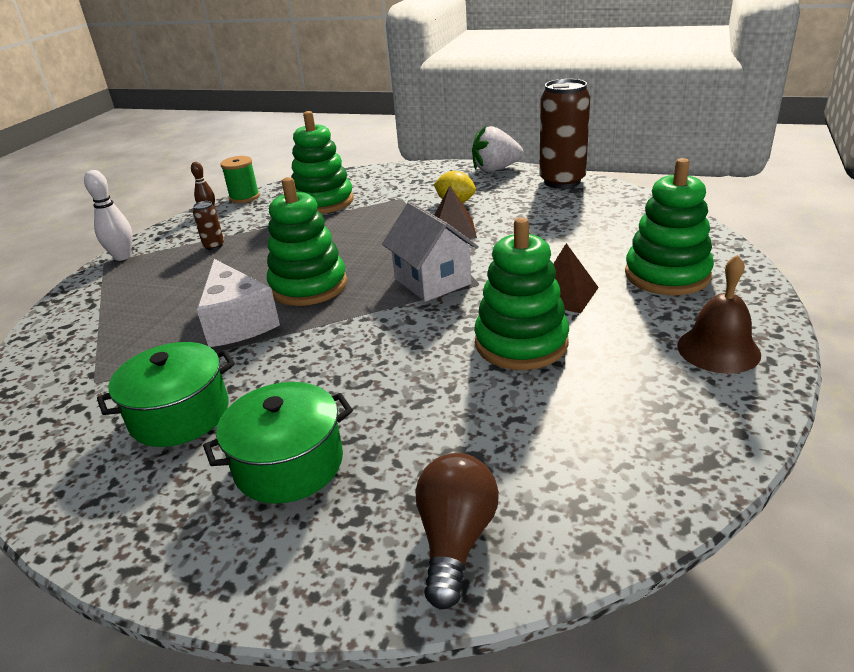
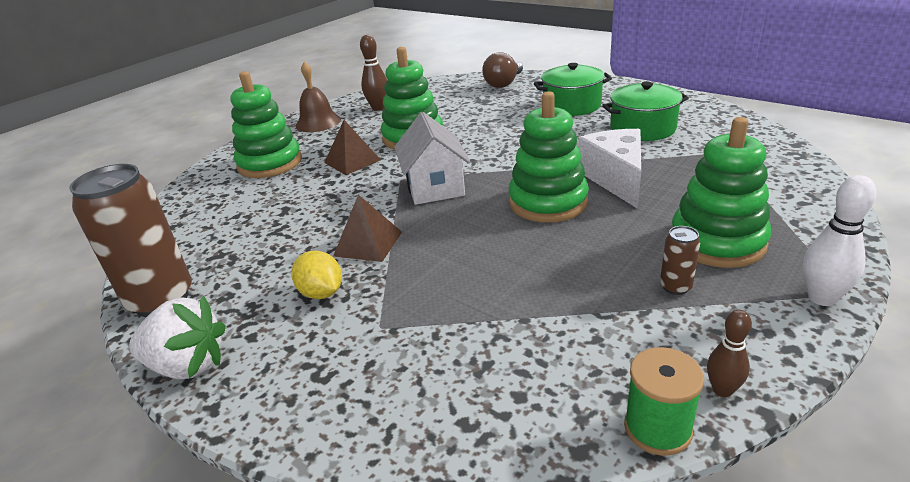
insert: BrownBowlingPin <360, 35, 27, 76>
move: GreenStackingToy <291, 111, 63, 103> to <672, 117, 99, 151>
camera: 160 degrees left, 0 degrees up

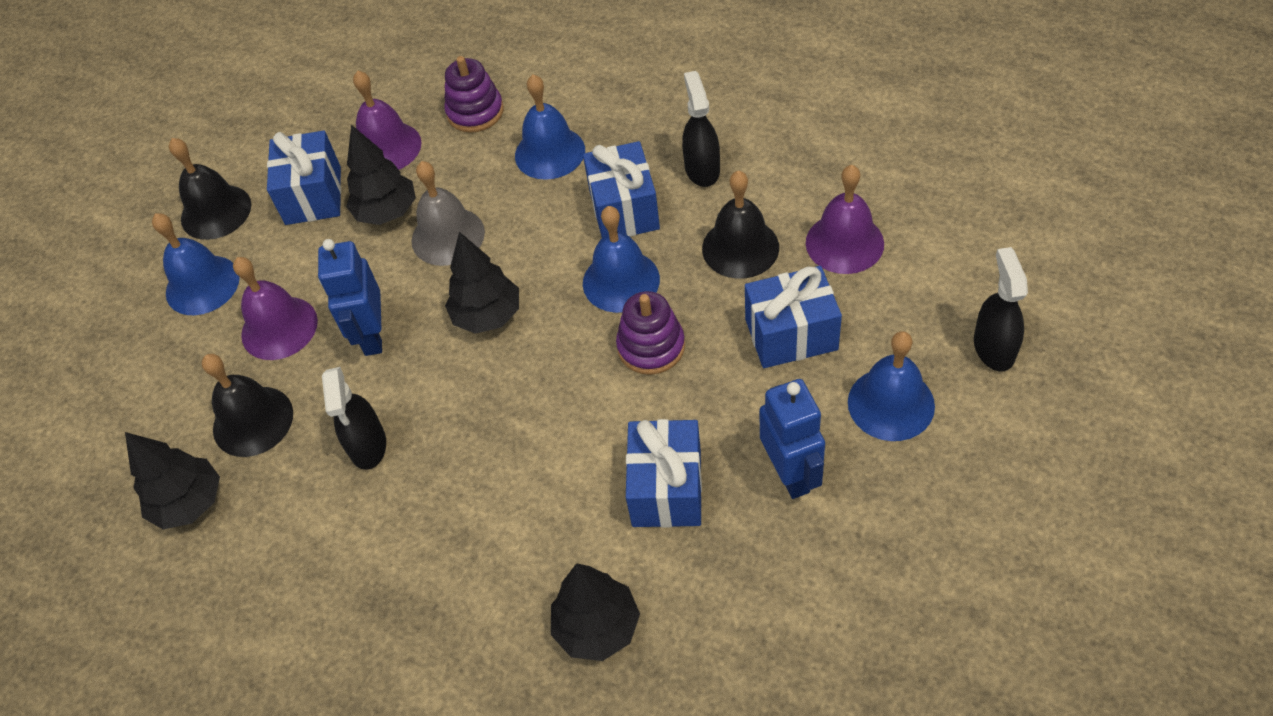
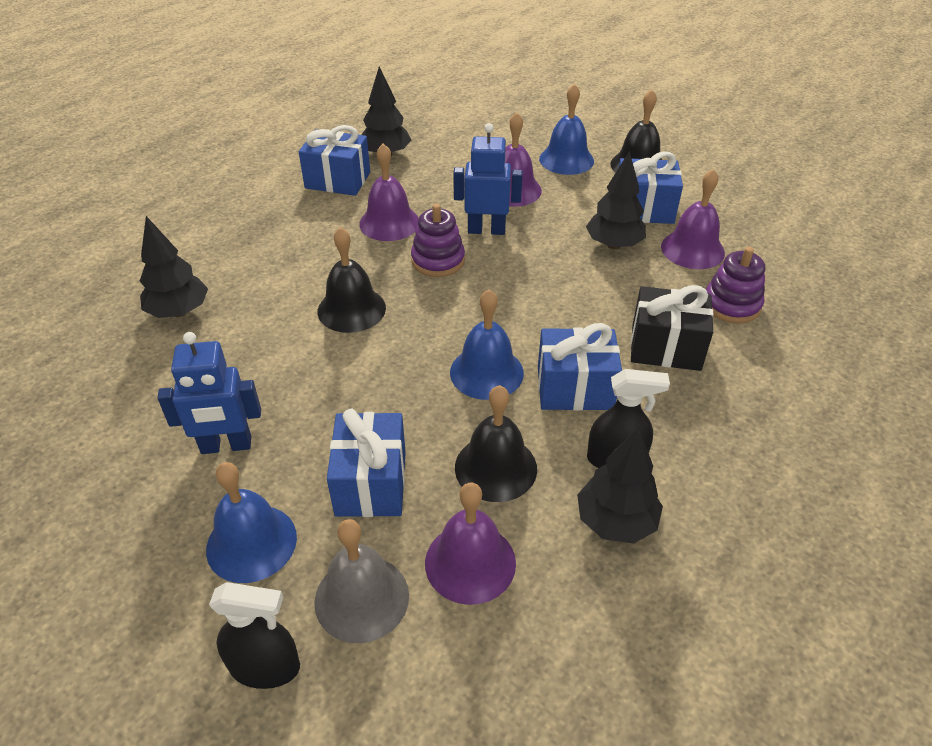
move: GreyBell <411, 161, 74, 105> to <314, 519, 95, 124>; BlackTree <445, 232, 74, 102> to <577, 427, 86, 117>; PurpleStackingToy <616, 291, 69, 84> to <411, 204, 54, 73>; BlackBell <202, 354, 91, 103> to <318, 227, 68, 106>; BlueGift <626, 419, 76, 109> to <299, 125, 71, 71>
replace: BlueBell <515, 74, 70, 106> to BlackGift <631, 285, 83, 86>; BlackSprayBottle <322, 367, 64, 103> to PurpleBell <359, 144, 60, 97>
camera: 95 degrees right, 10 degrees down

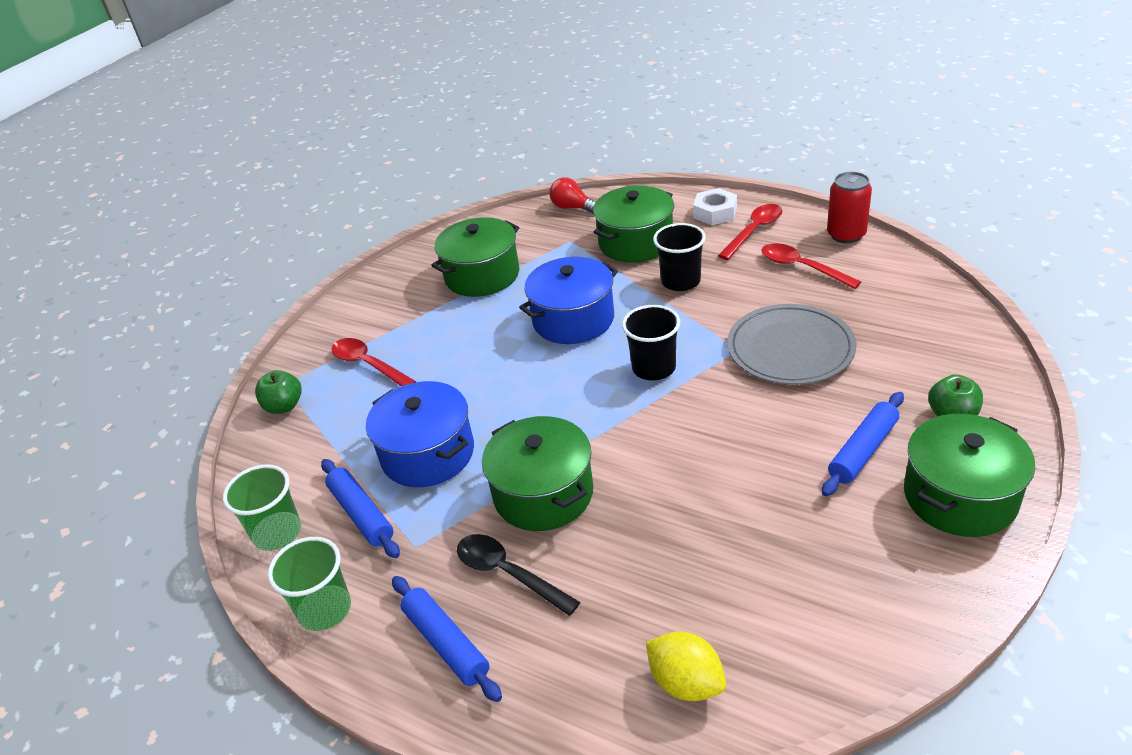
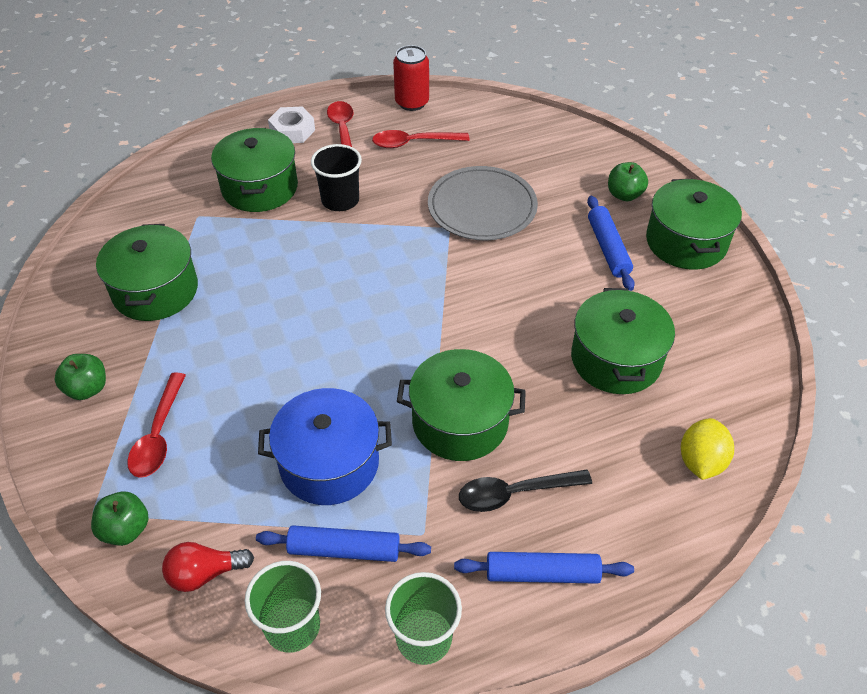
delete: BluePot <519, 257, 99, 87>; BlackCup <622, 305, 58, 76>
insert: GreenPot <571, 288, 104, 106>; GreenApple <54, 354, 52, 46>
move: RedLightBulb <549, 177, 47, 37> to <162, 542, 92, 50>
rotate: RedSpoon <331, 338, 85, 48> = <127, 372, 59, 106> 75 degrees counterclockwise; YellowLemon <646, 632, 80, 69> = <681, 418, 53, 62> 60 degrees counterclockwise
camera: 55 degrees left, 10 degrees up

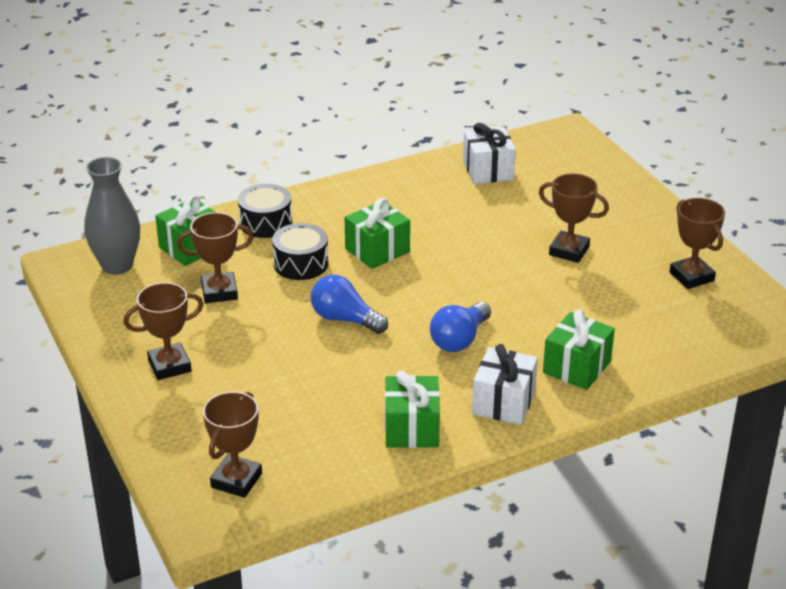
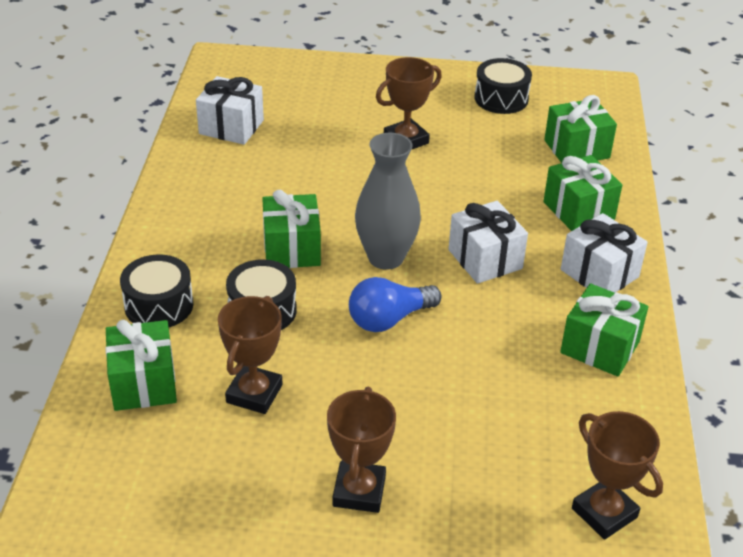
insert: GreenGift <544, 95, 73, 68>
move: GreyVase <84, 157, 56, 118> to <355, 133, 66, 137>
replace: BrownTrophy <670, 198, 55, 91> to BlackDrum <474, 58, 58, 56>; BlueLightBulb <430, 302, 61, 50> to WhiteGift <449, 201, 79, 83>
camera: 60 degrees left, 5 degrees up

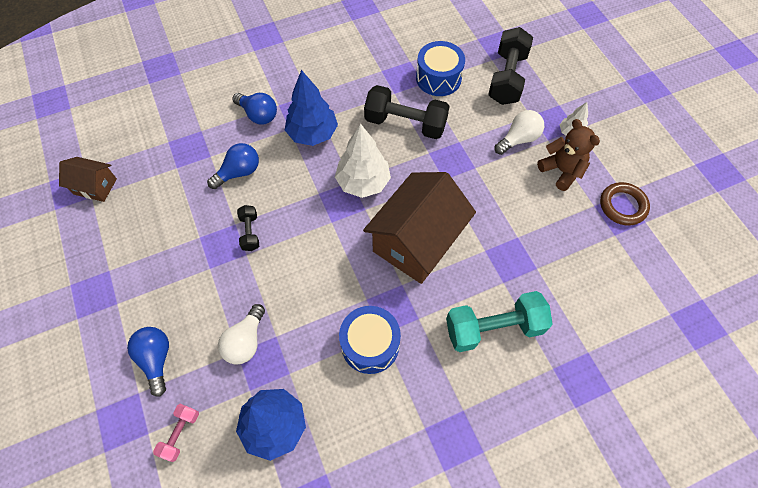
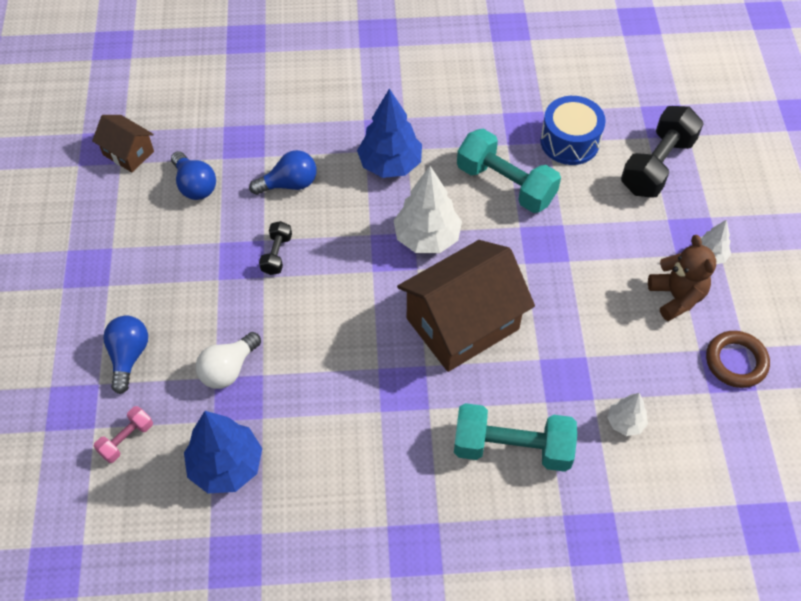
delete: WhiteLightBulb <494, 110, 50, 45>; BlueDrum <339, 306, 62, 68>
insert: WhiteTree <607, 393, 41, 43>
move: BlueLightBulb <232, 93, 45, 32> to <171, 151, 45, 49>
recolor: BlackDumbbell <364, 85, 86, 54> to TurquoiseDumbbell <457, 129, 104, 84>
camera: 20 degrees right, 5 degrees down

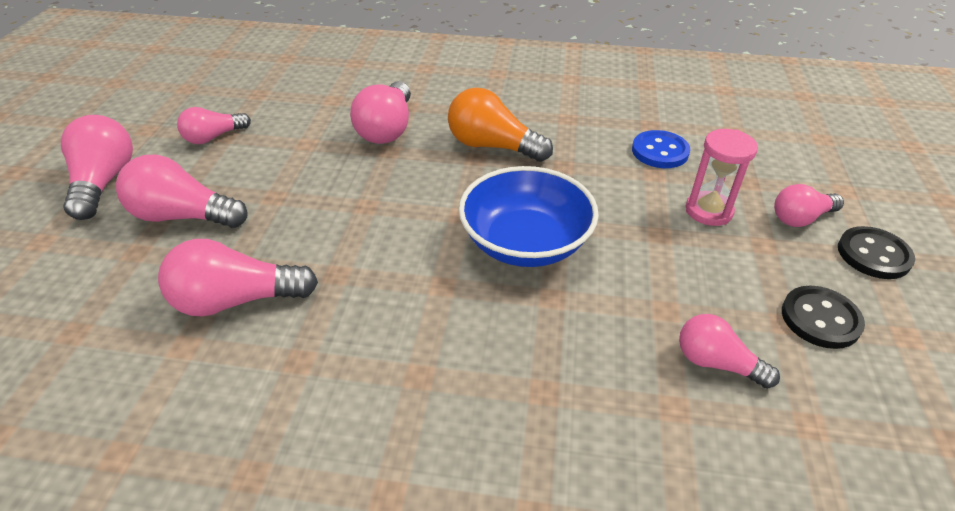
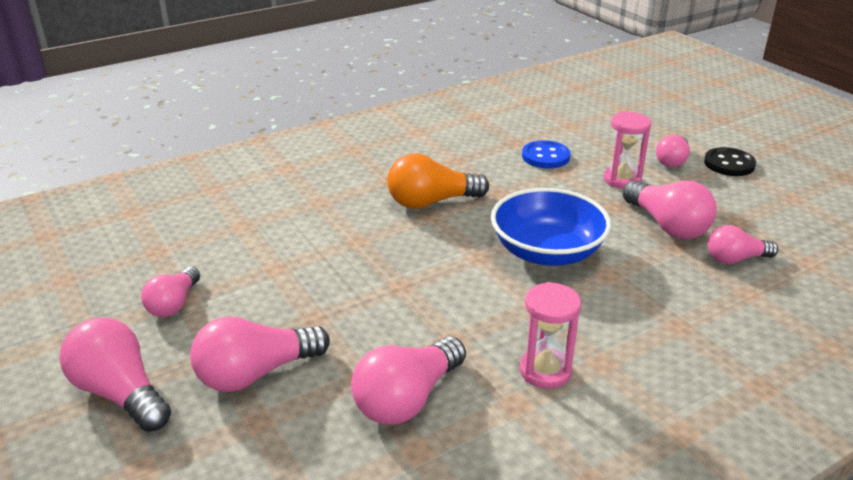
delete: BlackButton <782, 286, 83, 63>
insert: PinkHourglass <520, 282, 61, 107>
move: PinkLightBulb <350, 81, 61, 63> to <623, 180, 94, 59>
camera: 40 degrees left, 10 degrees down

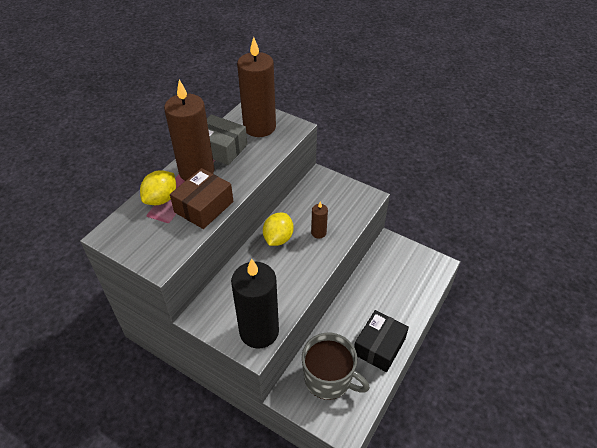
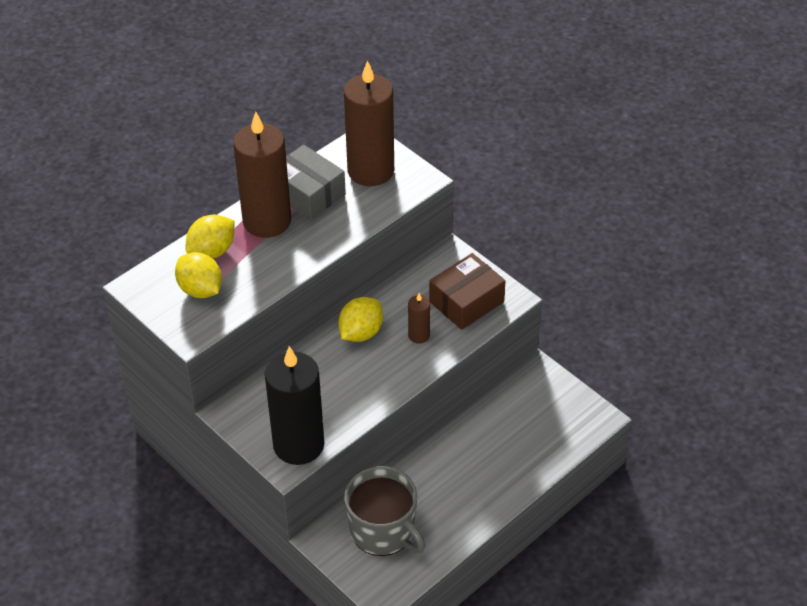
delete: BlackBox <354, 310, 55, 62>
insert: YellowLemon <175, 252, 47, 46>
move: BrownBox <170, 168, 63, 61> to <429, 253, 77, 77>
camera: 15 degrees right, 0 degrees up

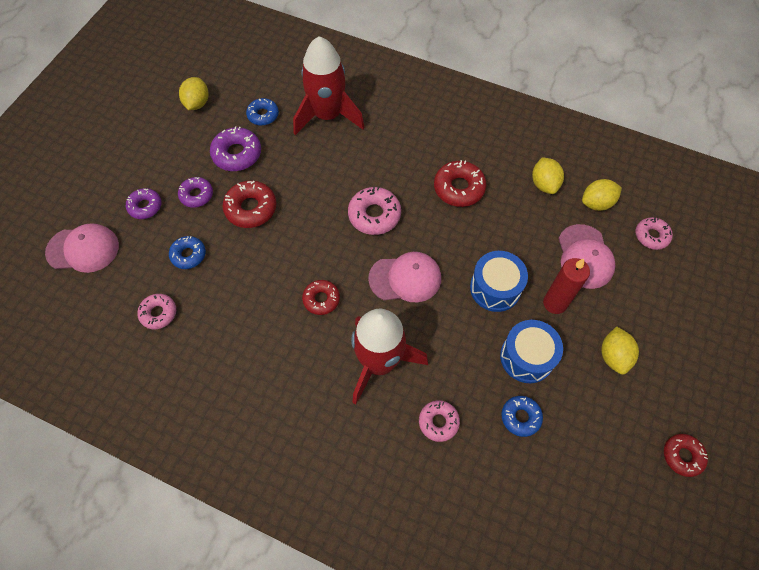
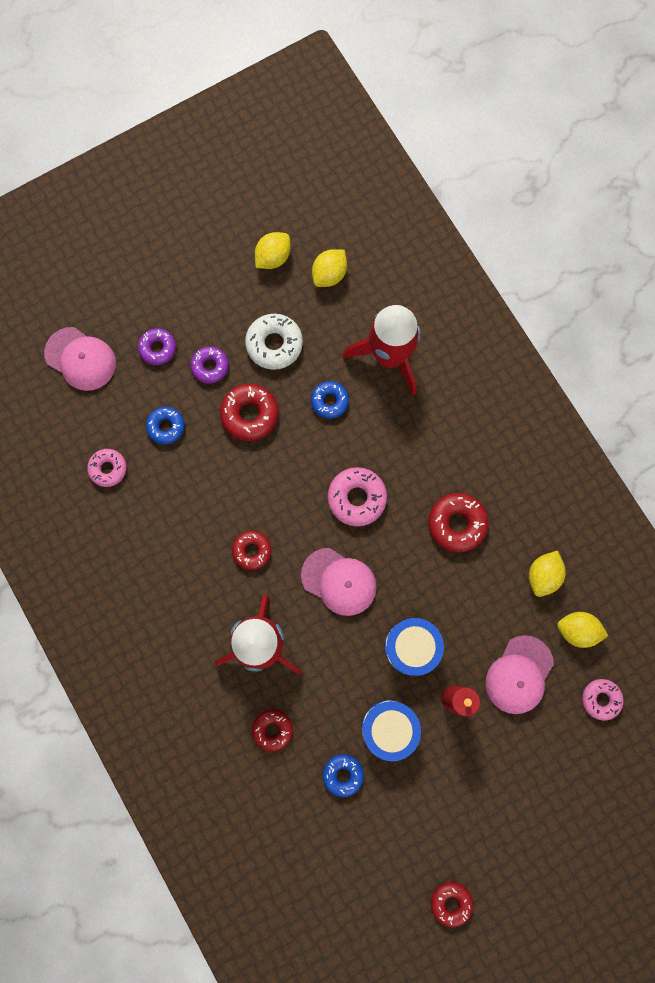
move: BlueDonut <246, 98, 33, 28> to <311, 381, 38, 38>; YellowLemon <601, 326, 38, 49> to <312, 249, 35, 38>
recolor: PurpleDonut <210, 127, 51, 44> to WhiteDonut <245, 314, 58, 56>; PinkDonut <419, 400, 41, 42> to RedDonut <252, 709, 41, 42>
camera: 35 degrees right, 15 degrees up

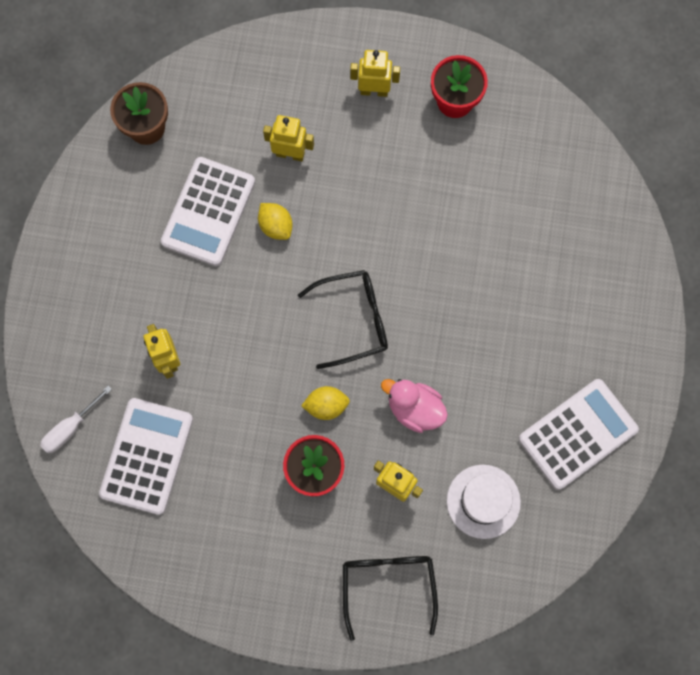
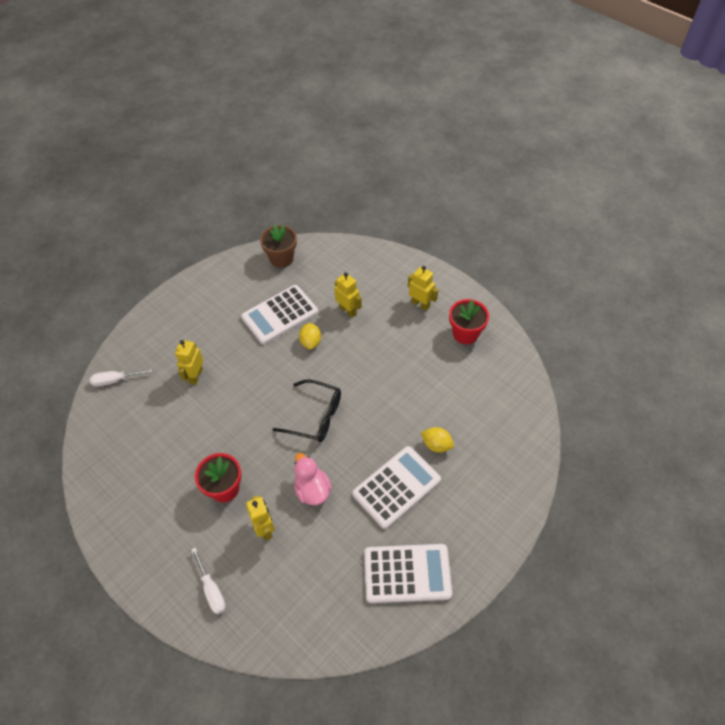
delete: WhiteHat <447, 465, 74, 74>
move: YellowLemon <301, 386, 49, 34> to <421, 427, 33, 26>; WhiteCalculator <99, 398, 94, 117> to <352, 446, 89, 83>
replace: BlackGlasses <343, 556, 95, 85> to WhiteScrewdriver <191, 548, 35, 66>
camera: 35 degrees right, 20 degrees down

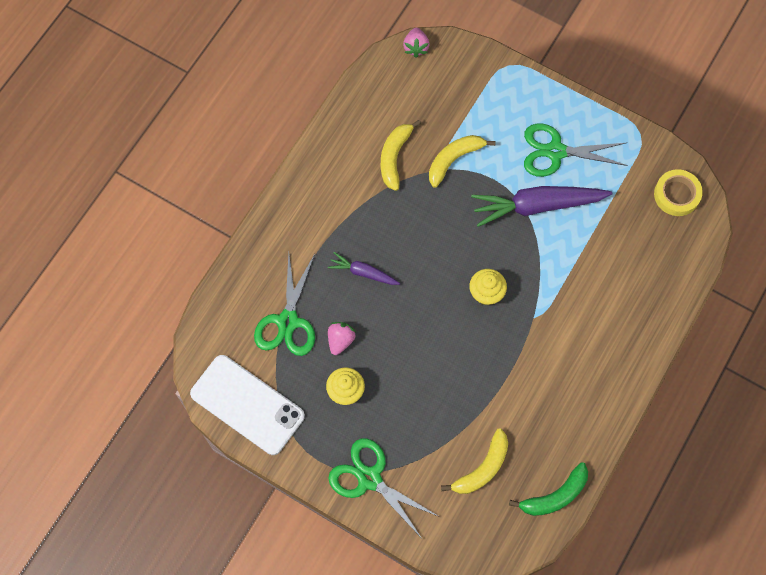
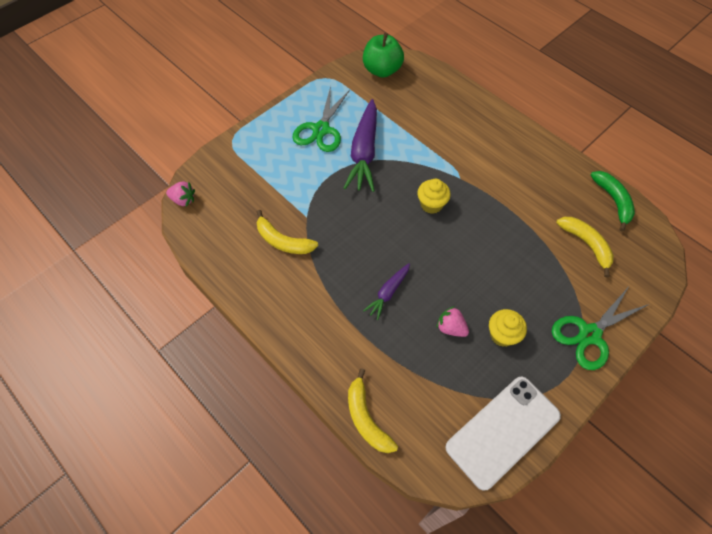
delete: GreenScissors <254, 253, 61, 103>
move: YellowBanana <429, 135, 67, 53> to <348, 368, 50, 85>
replace: YellowTape <654, 169, 49, 47> to GreenApple <363, 33, 41, 45>
camera: 75 degrees left, 10 degrees down

